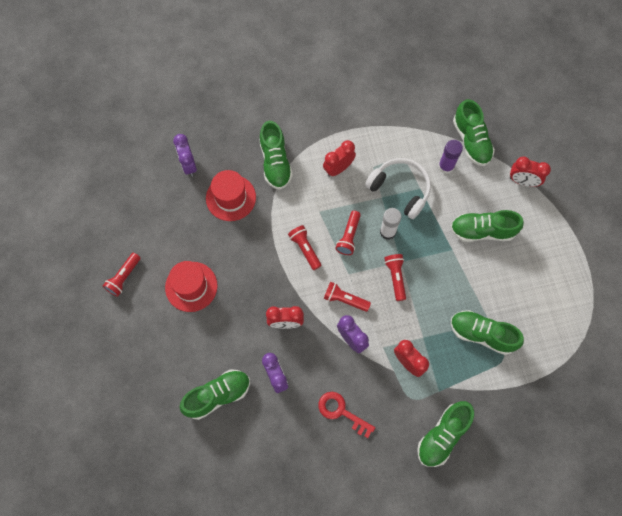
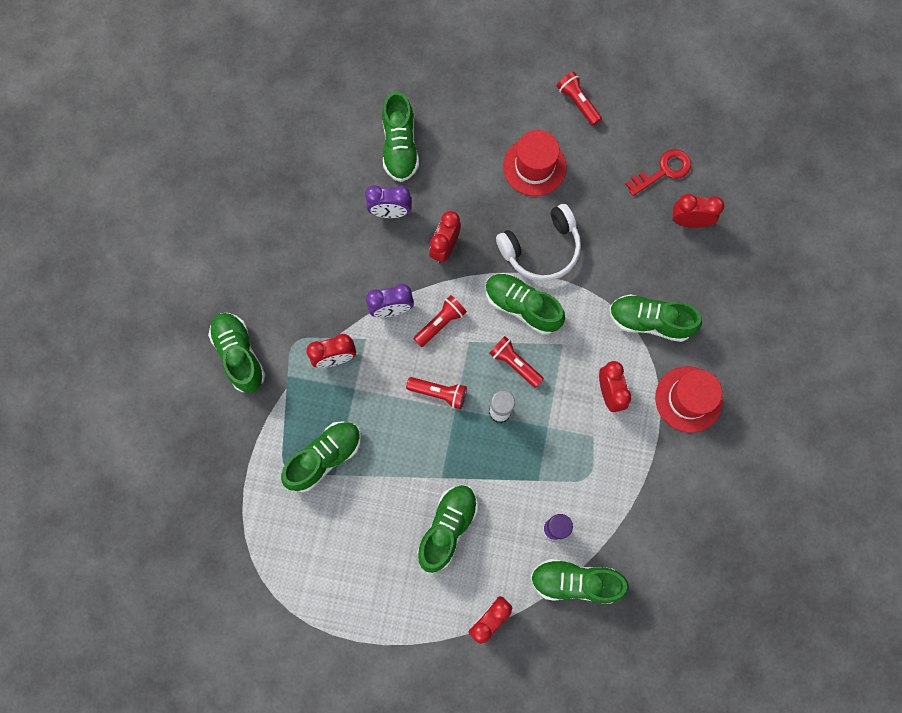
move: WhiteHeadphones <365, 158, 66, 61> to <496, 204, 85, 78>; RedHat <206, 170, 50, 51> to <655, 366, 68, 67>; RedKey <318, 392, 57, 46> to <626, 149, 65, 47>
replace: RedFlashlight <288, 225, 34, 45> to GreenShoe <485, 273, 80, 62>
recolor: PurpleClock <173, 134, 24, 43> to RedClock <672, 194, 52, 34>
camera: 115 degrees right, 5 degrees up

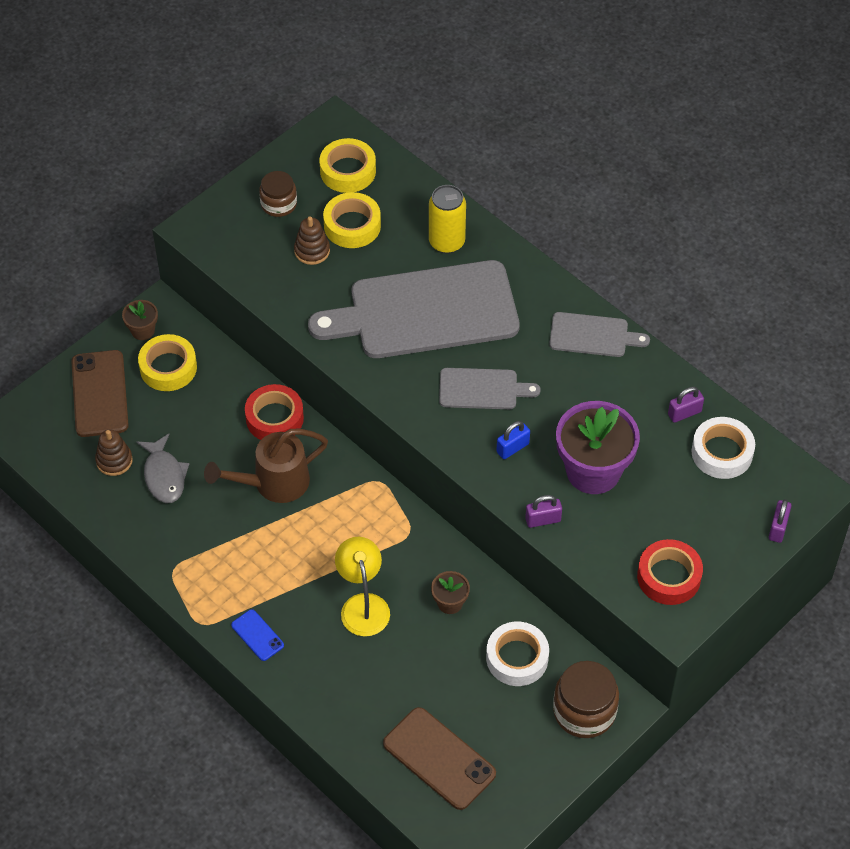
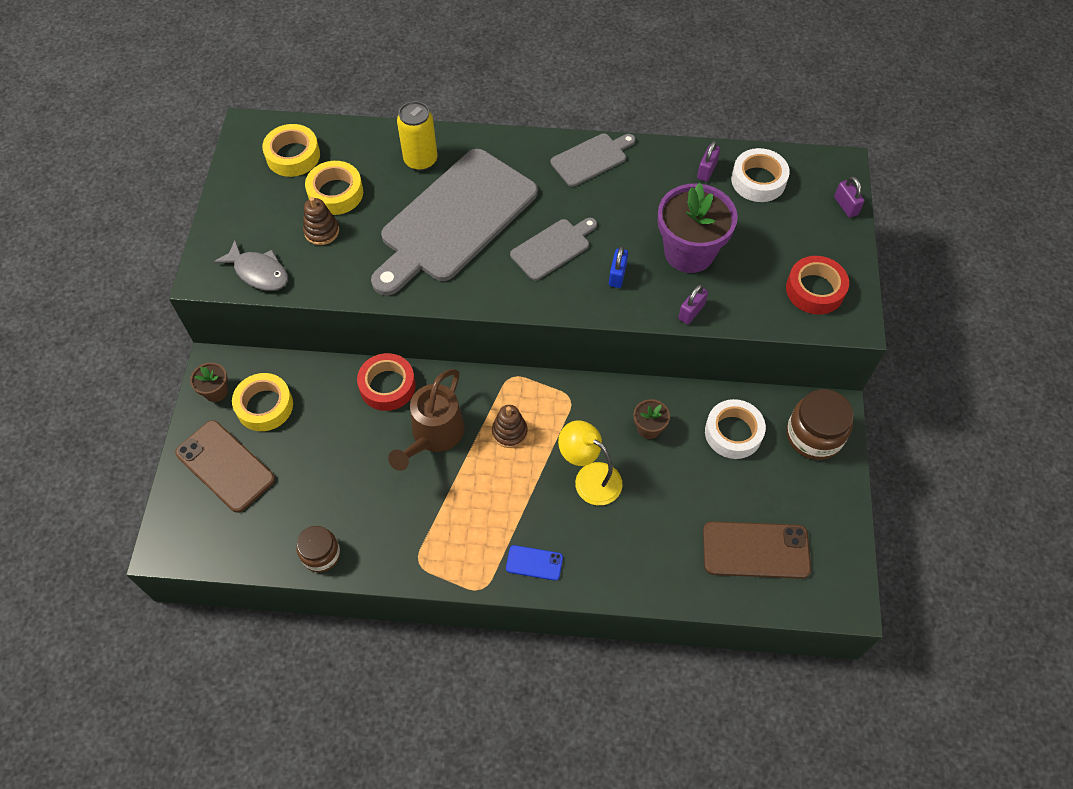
move: BrownJar <259, 171, 38, 46> to <297, 526, 43, 46>; BrownStackingToy <95, 429, 38, 47> to <492, 405, 36, 43>; GreyFish <136, 434, 53, 69> to <213, 240, 75, 51>
camera: 40 degrees left, 5 degrees up

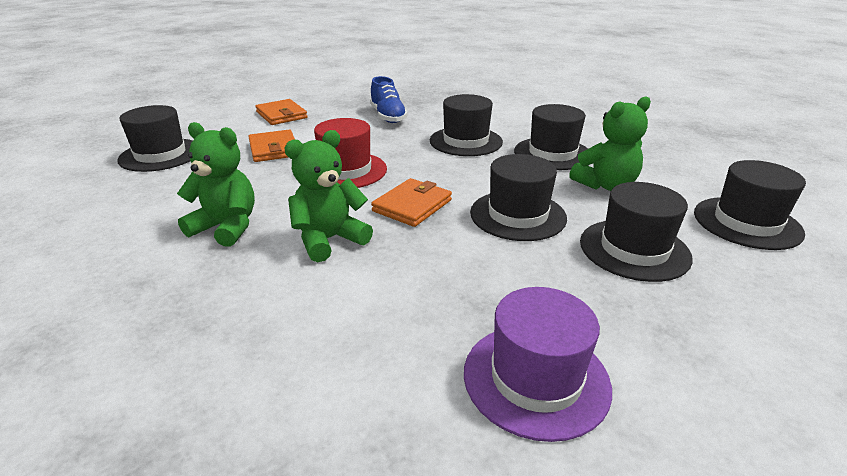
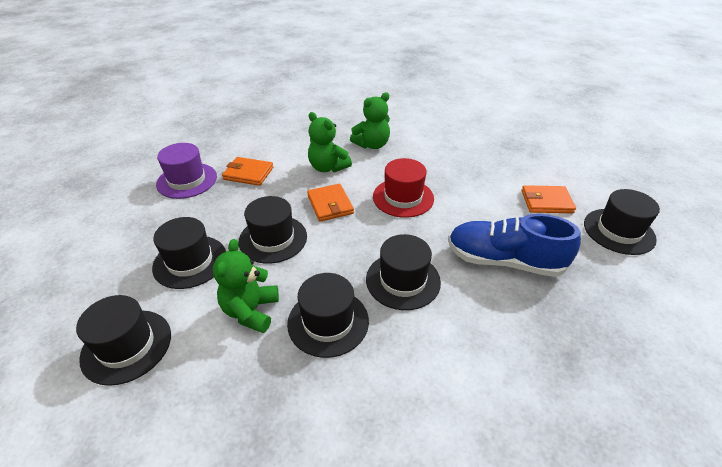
move: BlackHat <117, 105, 76, 67> to <584, 189, 76, 66>; OrangeWallet <248, 129, 47, 33> to <222, 157, 51, 29>
rotate: GreenTeddyBear <284, 130, 89, 132> = <308, 112, 44, 60> 135 degrees clockwise
resize: BlueShoe <370, 76, 38, 47> = <448, 214, 133, 63> x1.56
camera: 125 degrees right, 10 degrees up

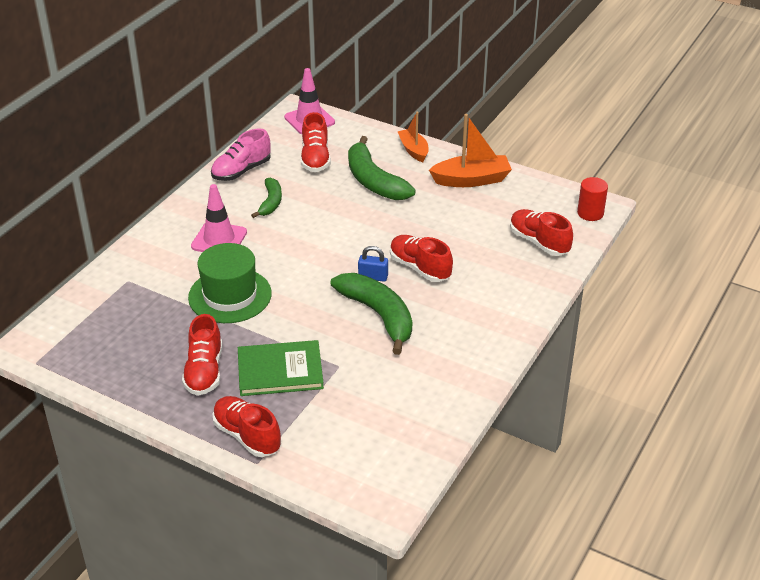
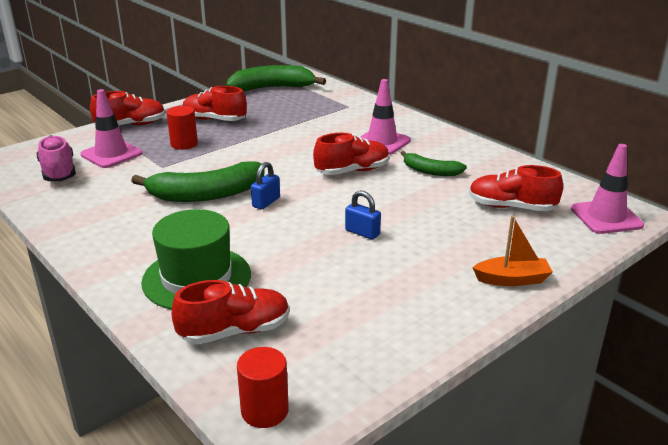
delete: OrangeBoat <429, 114, 83, 73>
insert: PinkTrafficCone <81, 89, 61, 79>; BluePadlock <345, 191, 36, 49>
move: PinkShoe <211, 128, 60, 53> to <37, 135, 39, 46>; GreenBanana <348, 136, 68, 64> to <226, 65, 100, 27>; RedShoe <390, 235, 63, 47> to <313, 133, 76, 42>; GreenHat <188, 243, 84, 80> to <141, 209, 110, 101>
replace: GreenBook <238, 340, 86, 56> to RedCylinder <166, 106, 32, 44>
camera: 110 degrees right, 10 degrees down

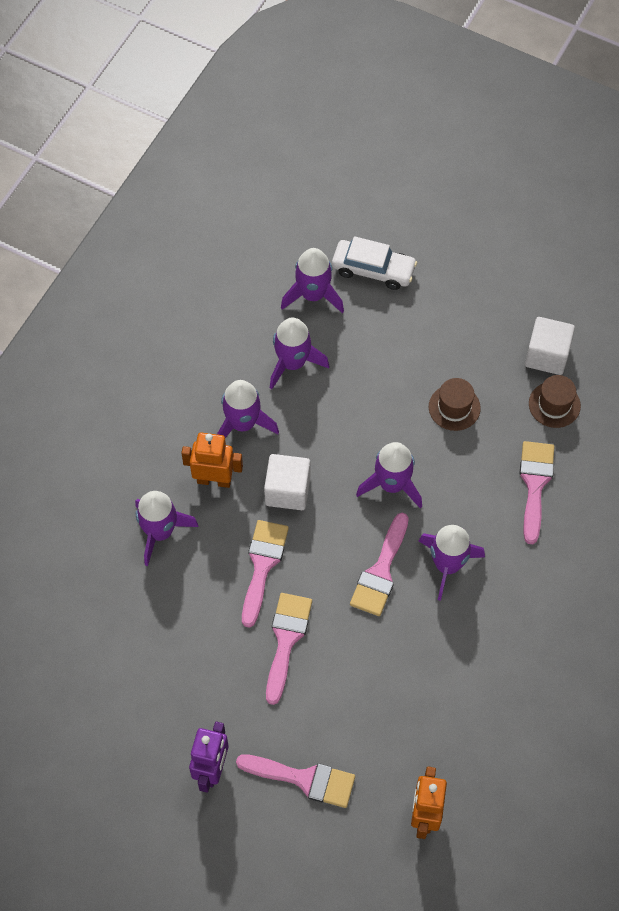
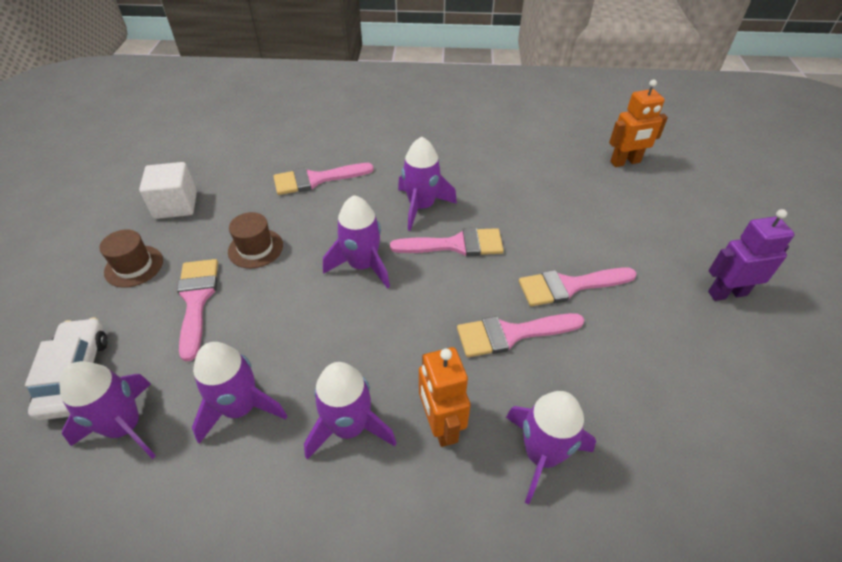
delete: WhiteCube <264, 454, 46, 56>
move: BrownHat <529, 375, 52, 53> to <99, 229, 64, 59>; PinkBrush <236, 754, 119, 54> to <177, 259, 41, 103>
camera: 115 degrees left, 15 degrees down

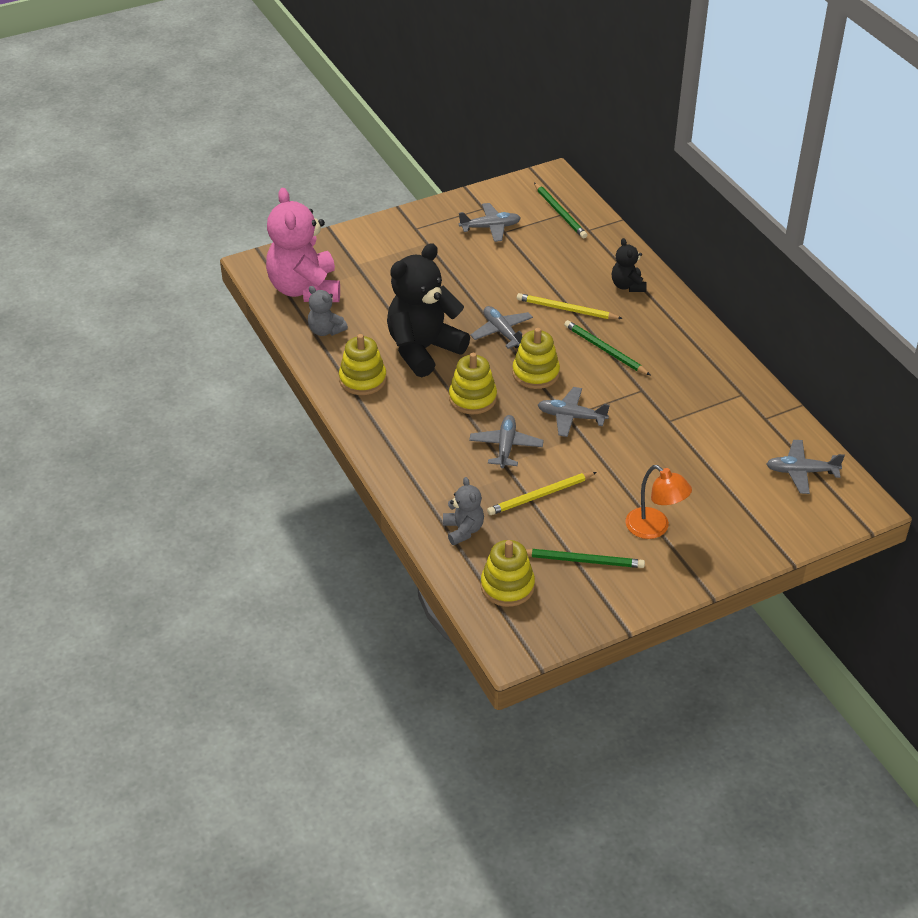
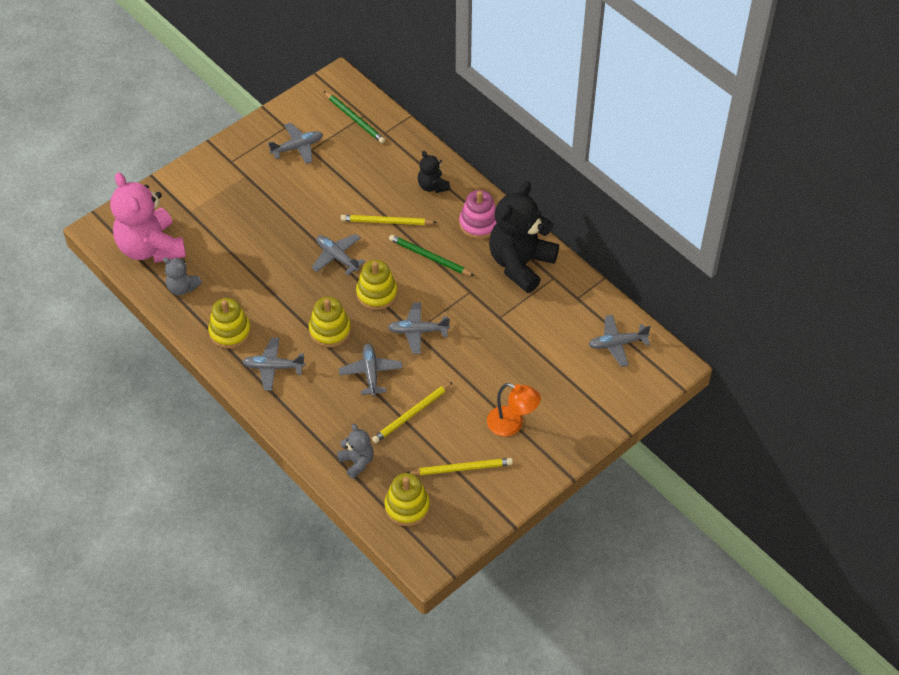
insert: PinkStackingToy <459, 190, 37, 49>; GreyPlane <242, 337, 63, 54>
move: BlackTeddyBear <387, 243, 83, 134> to <489, 181, 70, 112>
recolor: GreenPencil <526, 549, 119, 19> to YellowPencil <407, 458, 106, 17>
camera: 15 degrees left, 10 degrees up

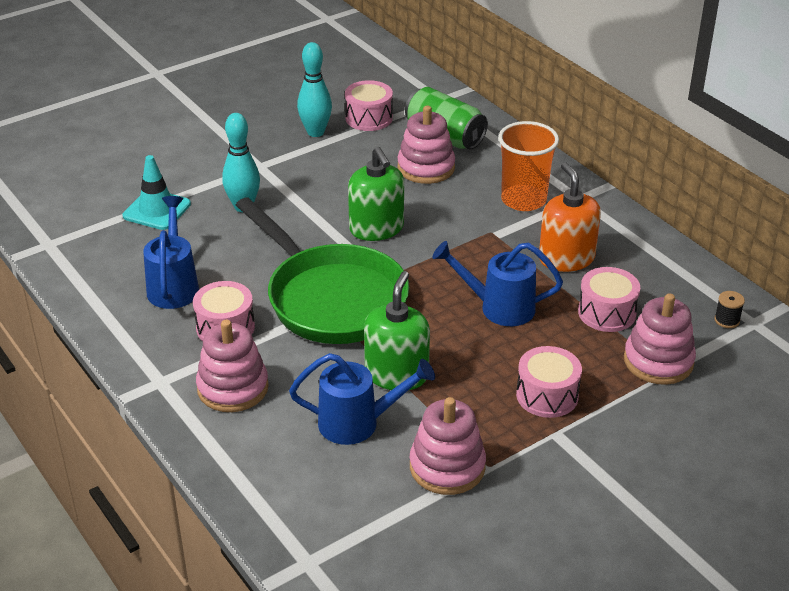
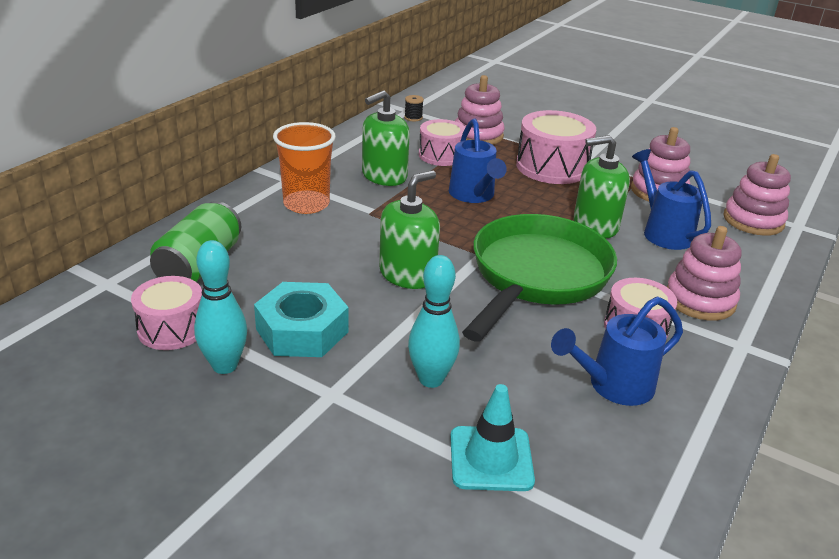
insert: TurquoiseNut <254, 282, 94, 75>
move: PinkStackingToy <397, 106, 58, 78> to <723, 154, 68, 82>
recolor: OrangeSoapDispenser <539, 162, 62, 110> to GreenSoapDispenser <362, 90, 48, 96>
resize: PinkDrum <516, 346, 66, 72> = <516, 110, 80, 74> x1.55
camera: 115 degrees left, 5 degrees down

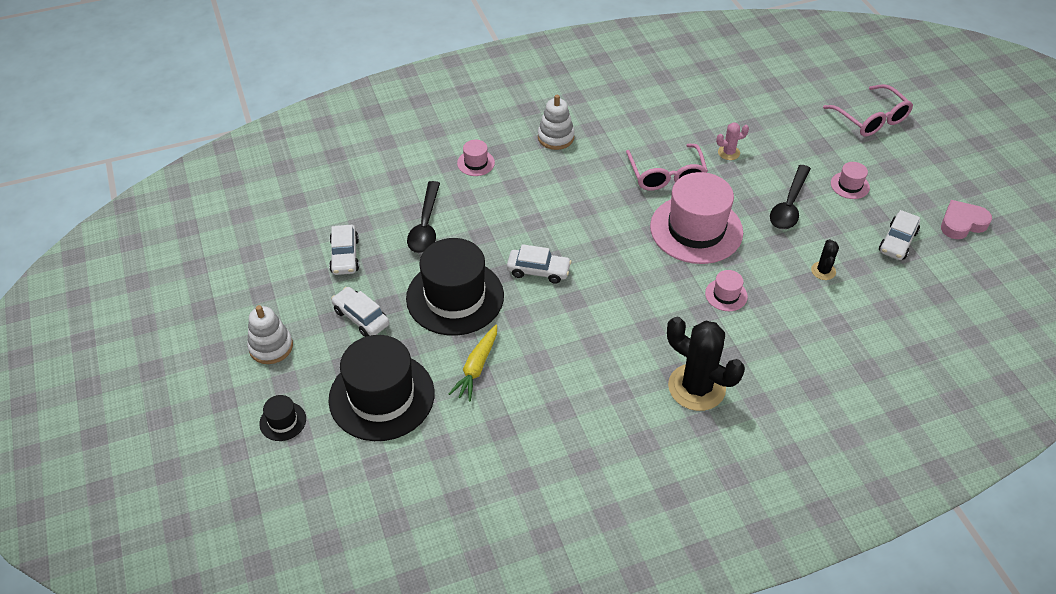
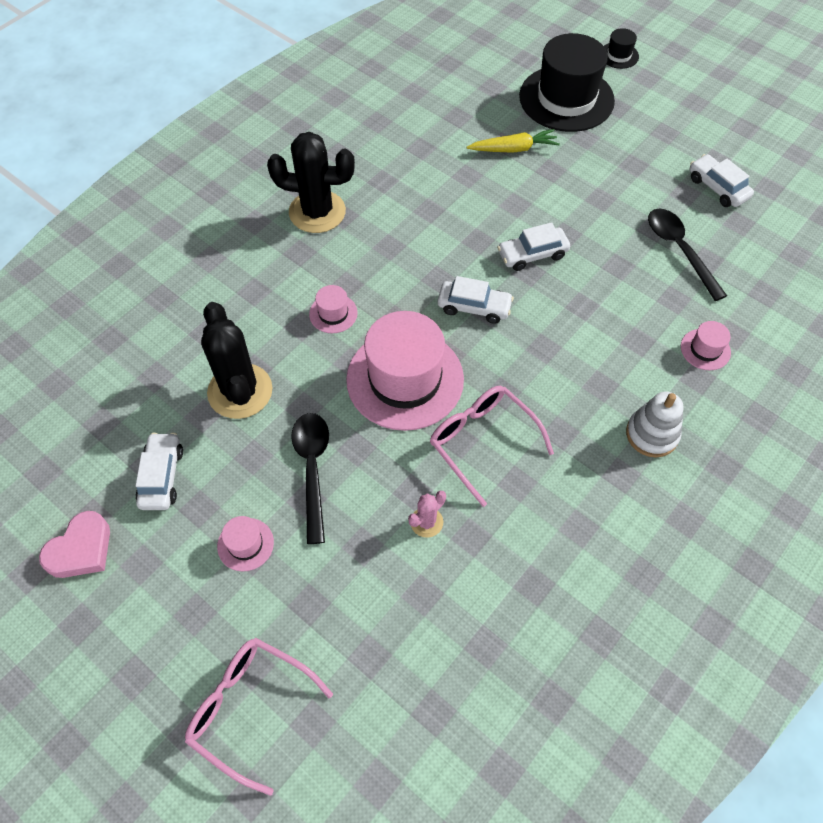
delete: BlackHat <406, 238, 98, 98>; WhiteStackingToy <247, 305, 46, 59>
move: WhiteCar <331, 287, 59, 50> to <438, 276, 76, 48>
rotate: YellowCarrot <449, 325, 48, 76> = <467, 129, 93, 24> 90 degrees clockwise
resize: BlackCactus <811, 239, 28, 41> = <201, 302, 72, 117> x2.14
camera: 150 degrees right, 10 degrees up

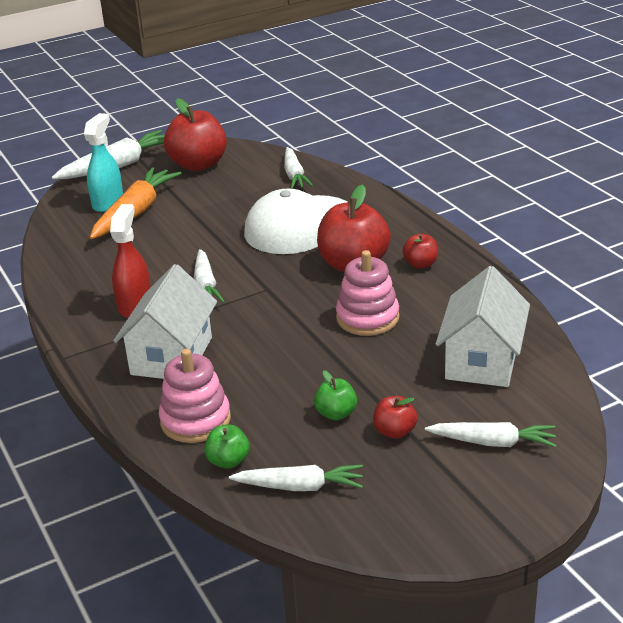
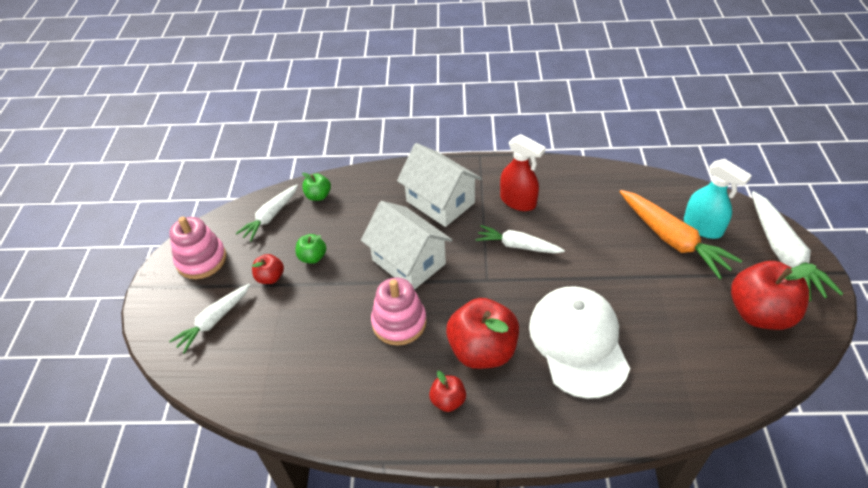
delete: WhiteCarrot <284, 147, 29, 42>
move: WhiteHouse <436, 266, 94, 121> to <361, 201, 91, 89>; PinkStackingToy <159, 349, 72, 94> to <169, 217, 57, 62>
camera: 120 degrees right, 15 degrees up

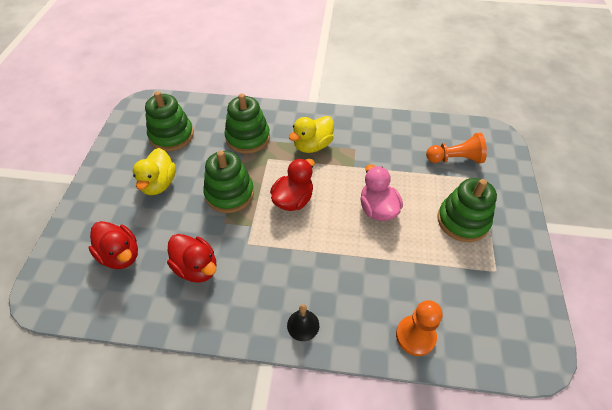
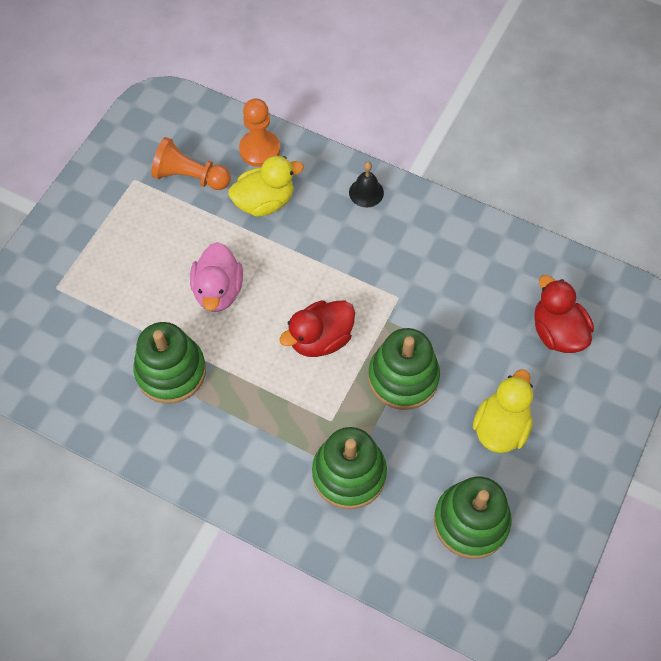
delete: RedDuck <167, 234, 50, 49>
move: YellowDuck <289, 116, 45, 37> to <228, 156, 76, 61>; OrangePawn <426, 133, 61, 31> to <151, 137, 80, 53>; GreenStackingToy <437, 178, 60, 64> to <133, 322, 73, 82>
camera: 160 degrees left, 10 degrees up

